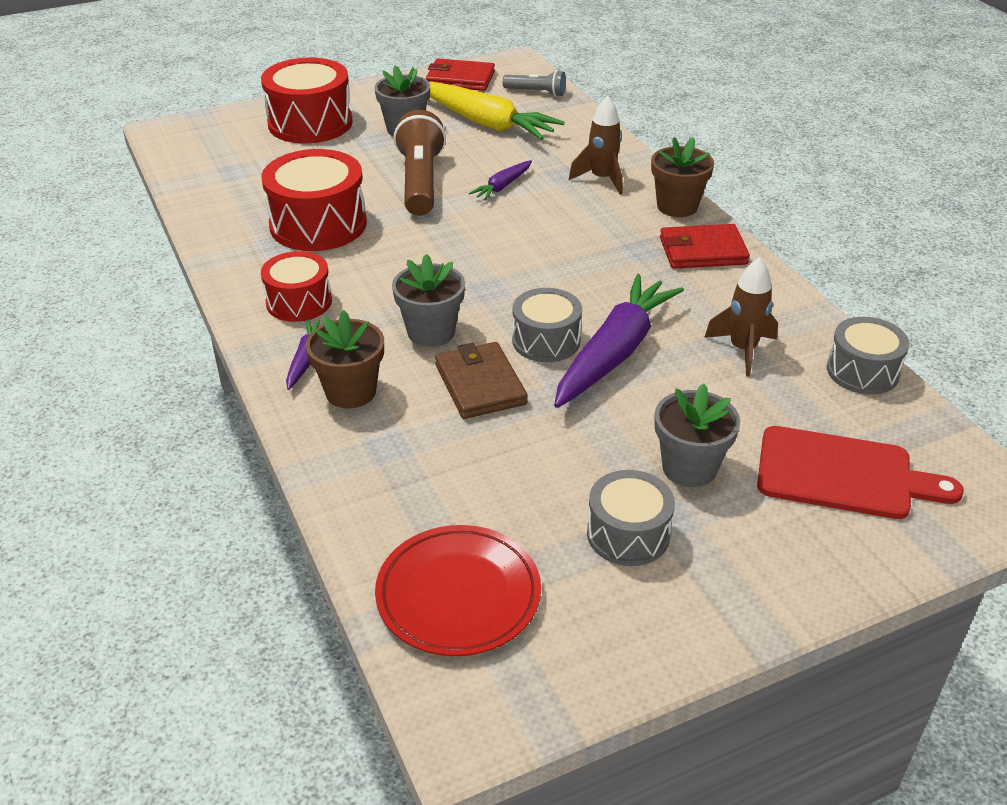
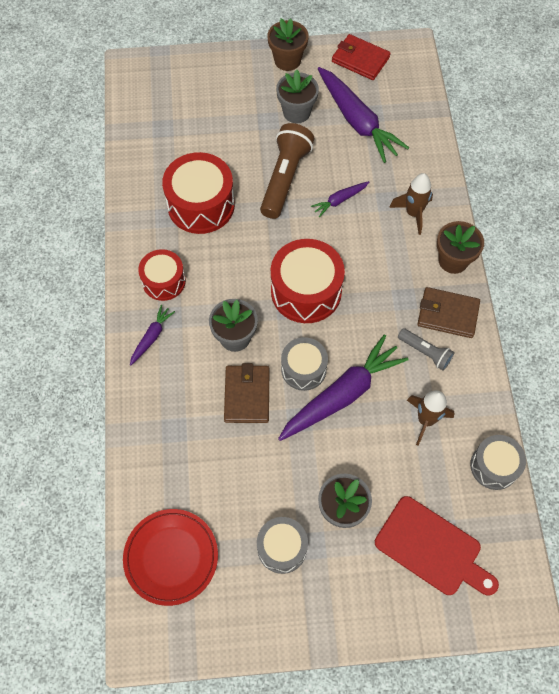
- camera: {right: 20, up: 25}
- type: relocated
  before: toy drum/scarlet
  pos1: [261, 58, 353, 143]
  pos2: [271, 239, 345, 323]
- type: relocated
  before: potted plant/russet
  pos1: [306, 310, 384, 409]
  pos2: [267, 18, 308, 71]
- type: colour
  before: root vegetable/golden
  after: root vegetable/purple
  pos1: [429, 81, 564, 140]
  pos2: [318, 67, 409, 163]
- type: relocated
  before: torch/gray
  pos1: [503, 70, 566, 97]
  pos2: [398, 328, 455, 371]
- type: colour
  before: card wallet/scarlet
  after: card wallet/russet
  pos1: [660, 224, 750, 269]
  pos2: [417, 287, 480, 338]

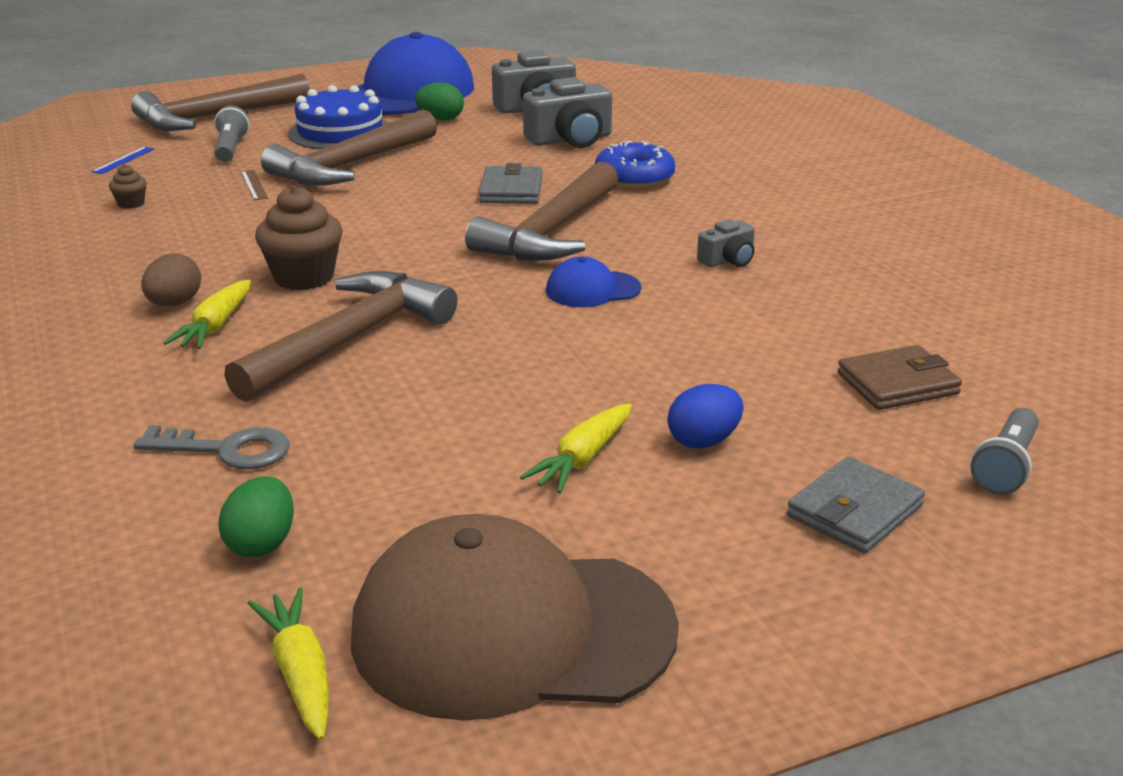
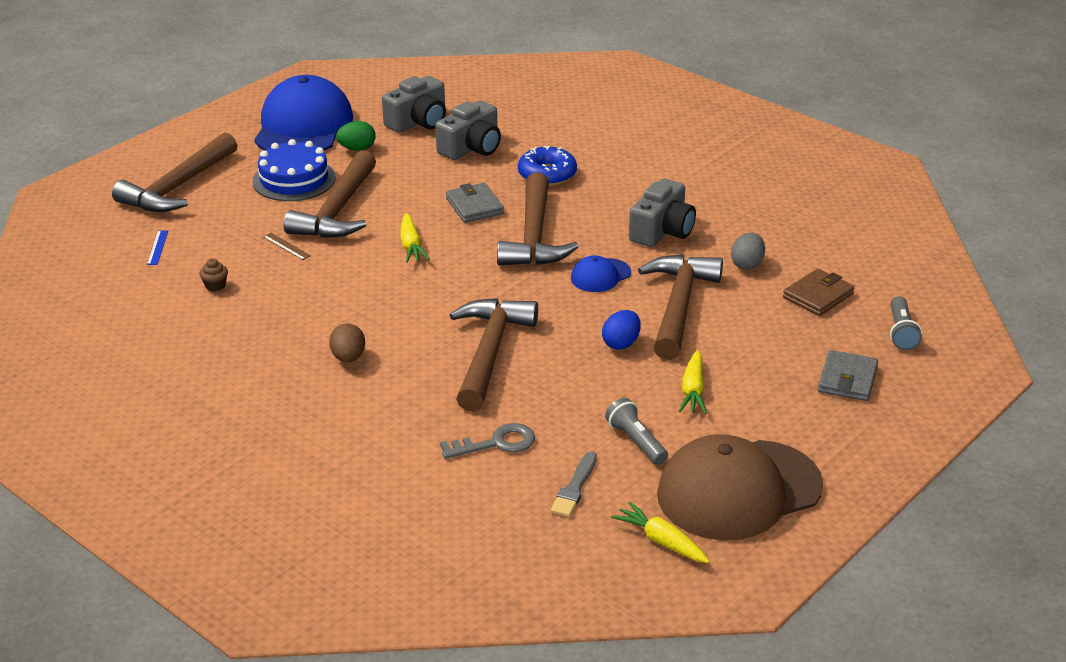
- camera: {right: -25, up: 5}
- type: relocated
  before: root vegetable/golden
  pos1: [163, 280, 251, 349]
  pos2: [400, 213, 430, 263]
- type: relocated
  before: torch/gray
  pos1: [214, 105, 249, 162]
  pos2: [605, 398, 668, 465]
- type: exchanged
  before: egg shape/green
  after: brush/gray
  pos1: [218, 476, 294, 557]
  pos2: [550, 452, 597, 517]
- type: missing
  before: cupcake/russet
  pos1: [255, 186, 343, 290]
- type: relocated
  before: egg shape/royal blue
  pos1: [667, 384, 744, 449]
  pos2: [602, 310, 641, 350]
- type: size
  before: compact camera/gray
  pos1: [697, 219, 755, 267]
  pos2: [629, 178, 696, 247]
  scale: 1.85
- type: appeared
  after: carpenter's hammer/russet
  pos2: [638, 255, 723, 360]
- type: appeared
  after: egg shape/gray
  pos2: [731, 232, 765, 270]

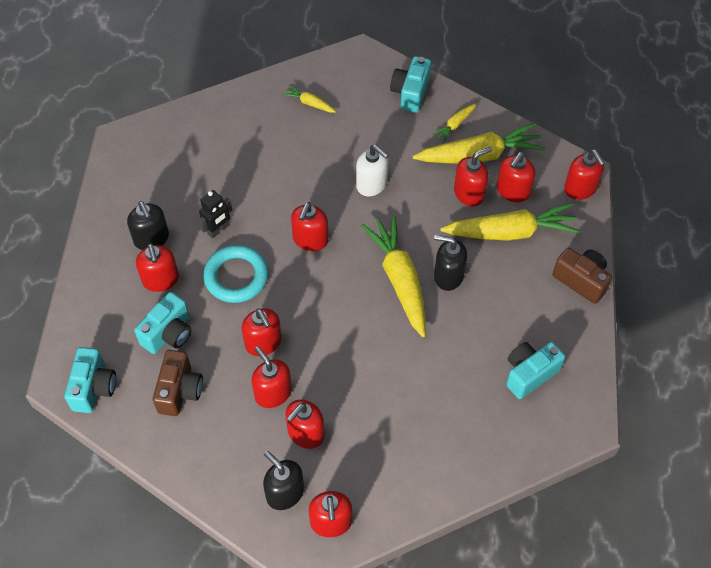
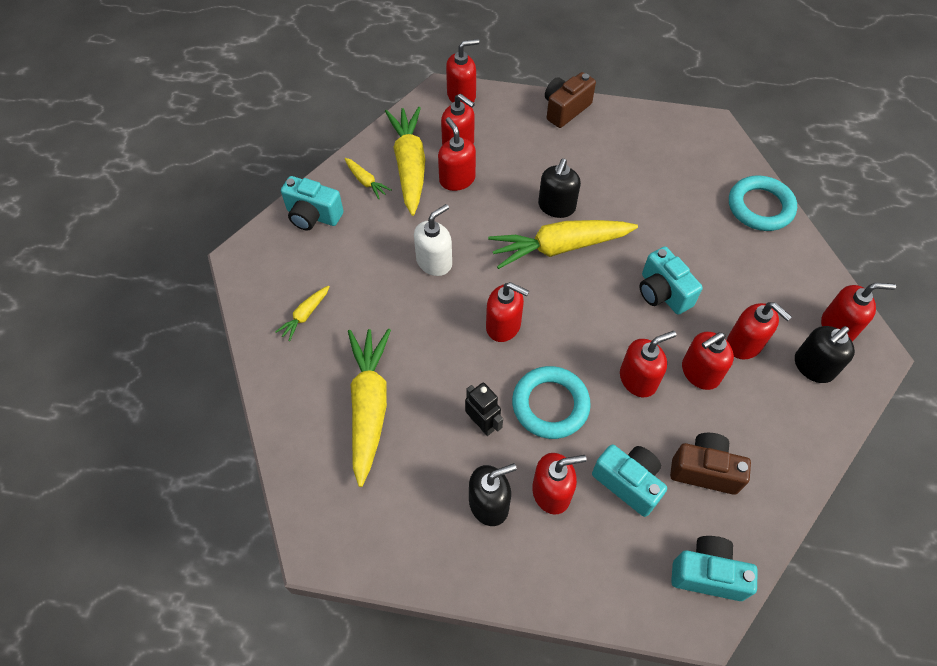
- camera: {right: -85, up: 0}
- type: relocated
  before: root vegetable/golden
  pos1: [440, 203, 580, 241]
  pos2: [348, 329, 391, 487]
- type: relocated
  before: compact camera/turquoise
  pos1: [506, 342, 565, 399]
  pos2: [640, 246, 703, 315]
- type: appeared
  after: hoop/turquoise
  pos2: [729, 176, 797, 231]

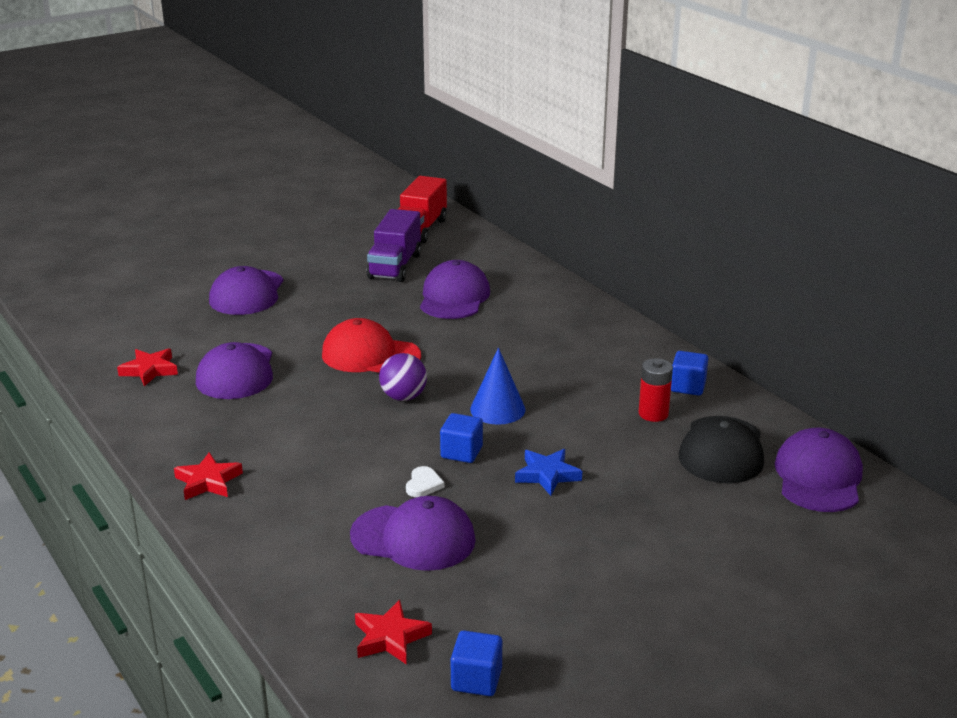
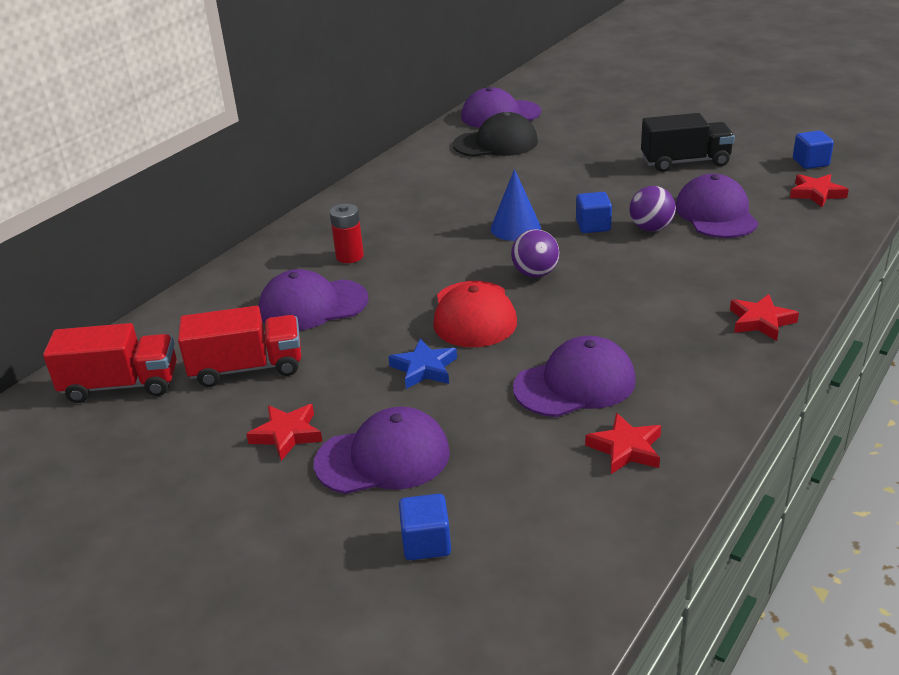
- camera: {right: -110, up: 5}
- type: colour
  before: toy truck/purple
  after: toy truck/scarlet
  pos1: [366, 209, 421, 282]
  pos2: [178, 306, 301, 387]
- type: exchanged
  before: love heart/pure white
  after: ball/purple
  pos1: [406, 466, 445, 497]
  pos2: [630, 186, 676, 231]
- type: relocated
  before: star shape/royal blue
  pos1: [515, 449, 582, 496]
  pos2: [388, 339, 457, 389]
- type: relocated
  before: AA battery/scarlet
  pos1: [639, 358, 673, 422]
  pos2: [330, 204, 364, 263]
- type: relocated
  before: solid cube/royal blue
  pos1: [671, 351, 708, 396]
  pos2: [399, 494, 451, 560]
- type: appeared
  after: star shape/scarlet
  pos2: [246, 404, 323, 461]
- type: appeared
  after: toy truck/black
  pos2: [641, 113, 735, 172]

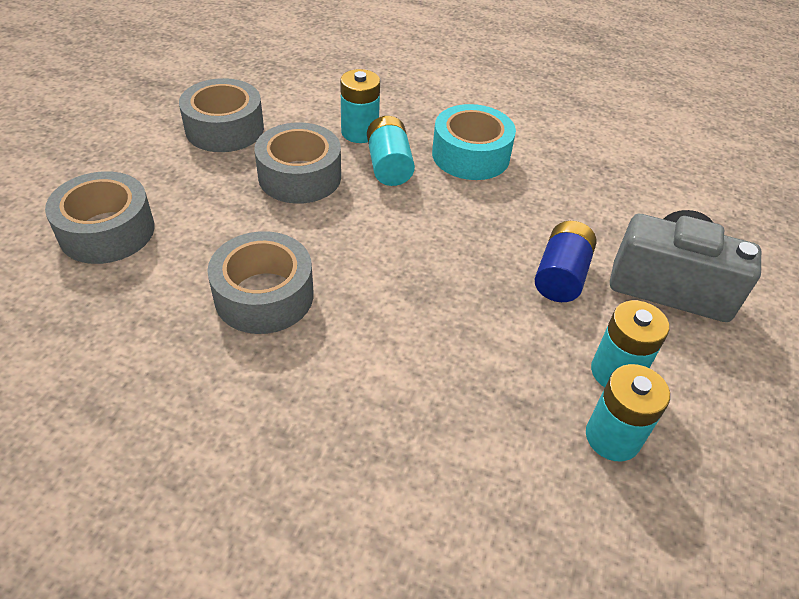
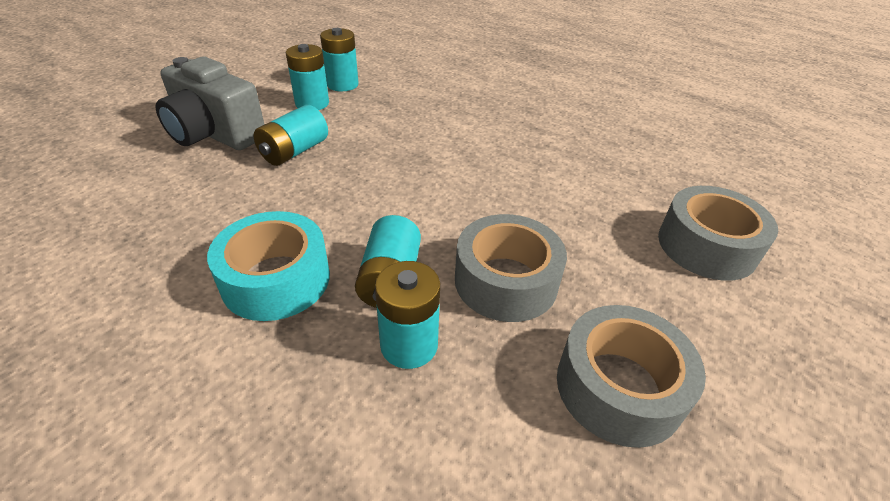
- camera: {right: -165, up: -5}
- type: missing
  before: sticky tape/gray
  pos1: [208, 231, 313, 334]
- type: colour
  before: AA battery/royal blue
  after: AA battery/turquoise
  pos1: [535, 221, 596, 302]
  pos2: [254, 105, 328, 166]

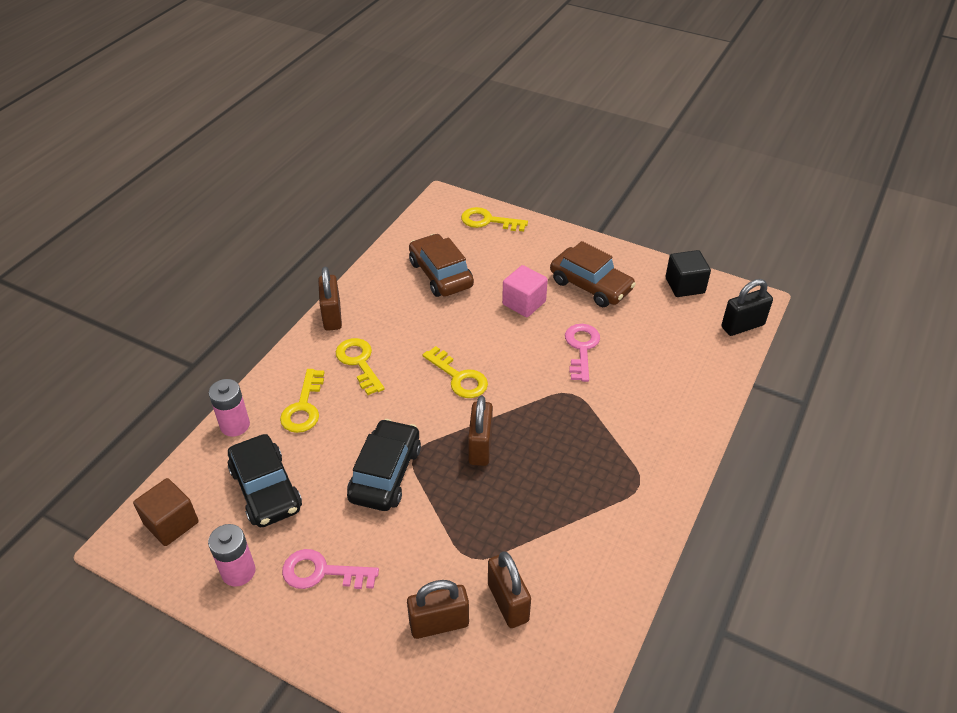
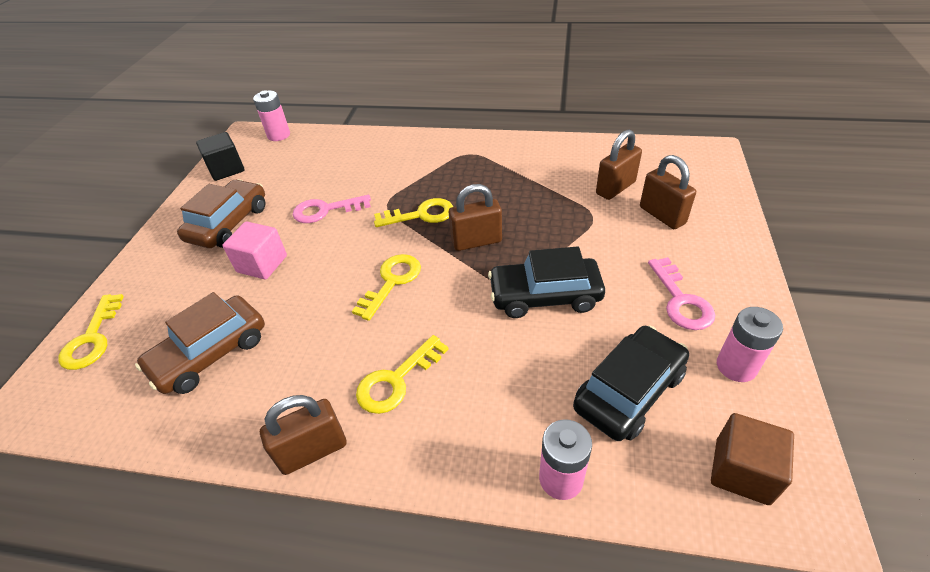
- camera: {right: -105, up: 0}
- type: relocated
  before: latchkey/golden
  pos1: [280, 369, 324, 433]
  pos2: [374, 198, 453, 227]
- type: exchanged
  before: small lock/black
  after: AA battery/rosy
  pos1: [722, 279, 773, 336]
  pos2: [253, 90, 290, 141]

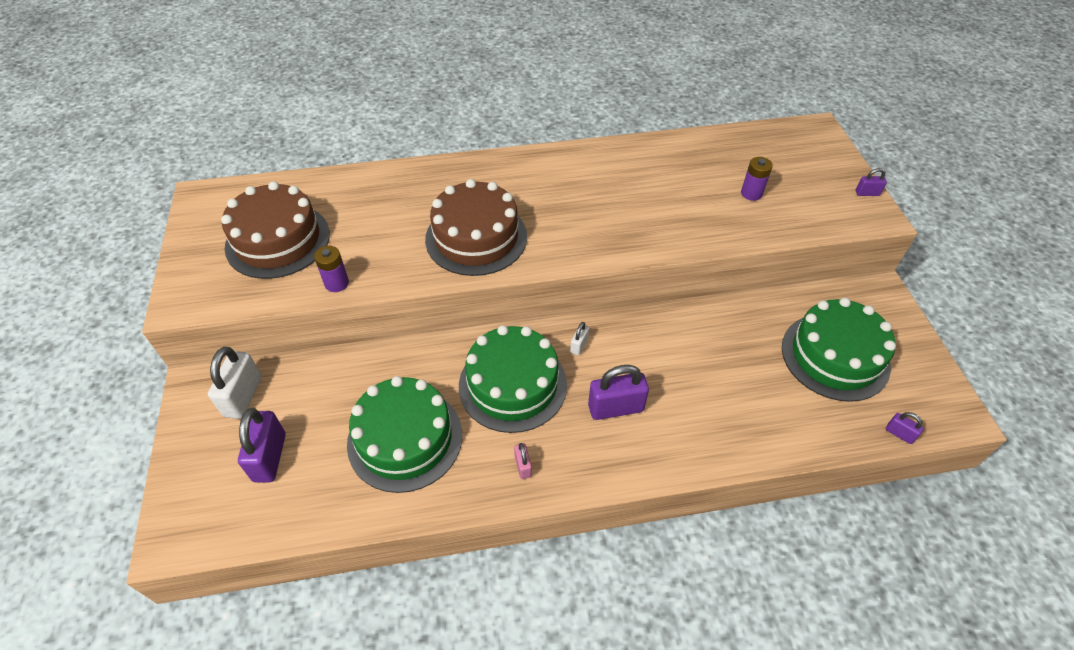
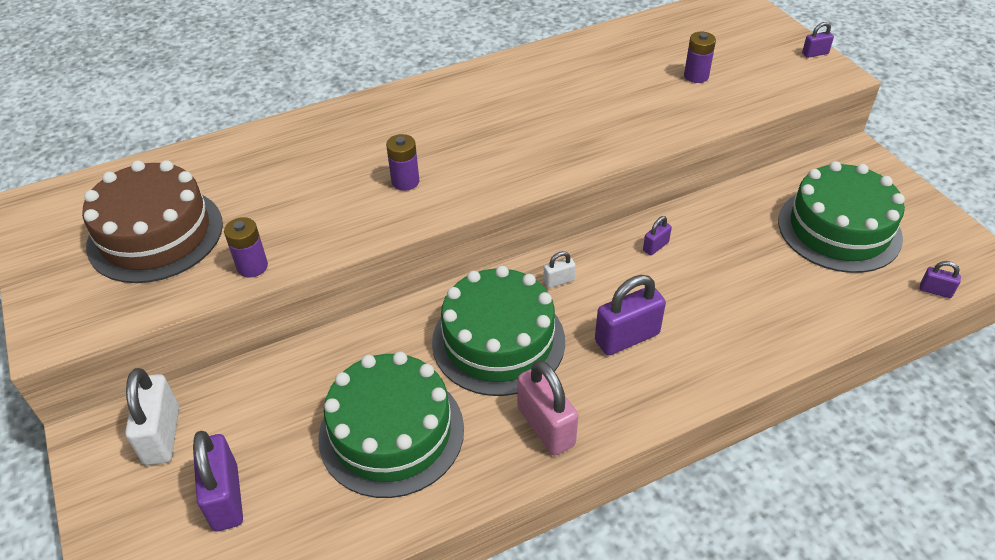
- camera: {right: -15, up: -5}
- type: exchanged
  before: gateau/russet
  after: AA battery/purple
  pos1: [425, 179, 527, 276]
  pos2: [386, 134, 419, 191]
- type: size
  before: small lock/rosy
  pos1: [514, 443, 532, 479]
  pos2: [518, 360, 578, 456]
  scale: 2.02
- type: spun
  before: small lock/pure white
  pos1: [570, 322, 589, 355]
  pos2: [543, 251, 576, 288]
  turn: 60
- type: appeared
  after: small lock/purple
  pos2: [643, 216, 672, 255]

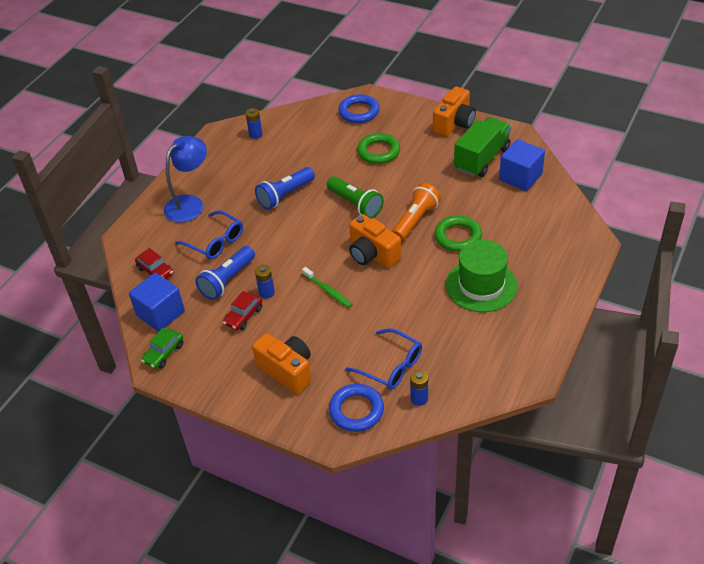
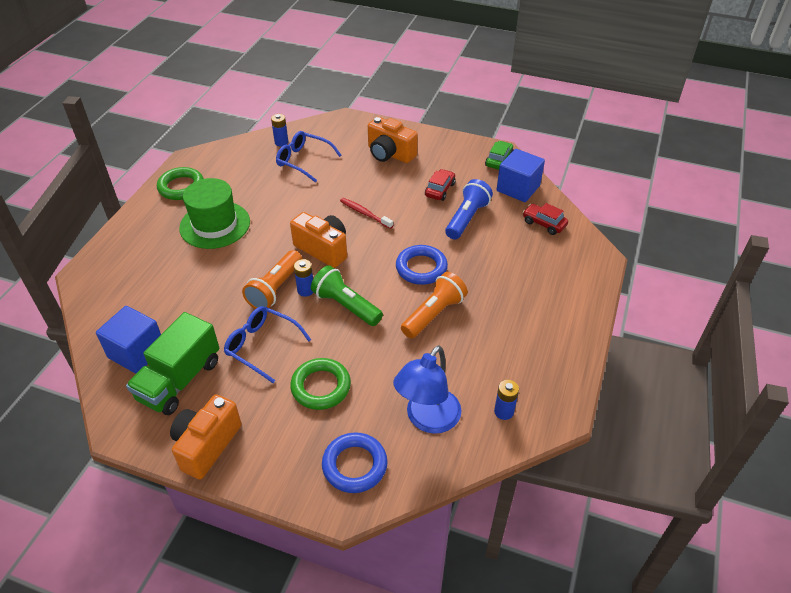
- camera: {right: 170, up: 0}
- type: relocated
  before: lamp/royal blue
  pos1: [164, 136, 207, 223]
  pos2: [393, 345, 462, 434]
- type: relocated
  before: eyeglasses/royal blue
  pos1: [175, 210, 243, 259]
  pos2: [224, 306, 311, 383]
- type: colour
  before: torch/royal blue
  after: torch/orange
  pos1: [255, 167, 315, 210]
  pos2: [401, 272, 468, 339]
- type: relocated
  before: AA battery/royal blue
  pos1: [255, 265, 275, 299]
  pos2: [294, 259, 314, 297]
- type: colour
  before: dental brush/green
  after: dental brush/scarlet
  pos1: [302, 267, 353, 308]
  pos2: [340, 198, 393, 229]
- type: relocated
  before: hoop/royal blue
  pos1: [329, 384, 384, 432]
  pos2: [396, 245, 448, 285]
- type: relocated
  before: hoop/green
  pos1: [434, 215, 482, 252]
  pos2: [157, 167, 204, 200]

